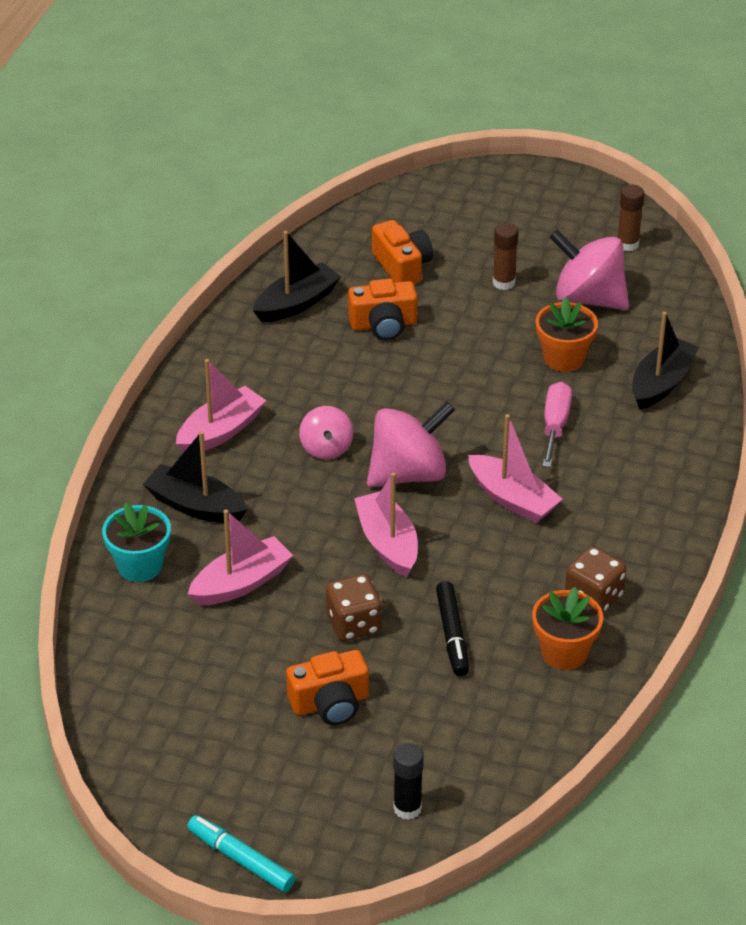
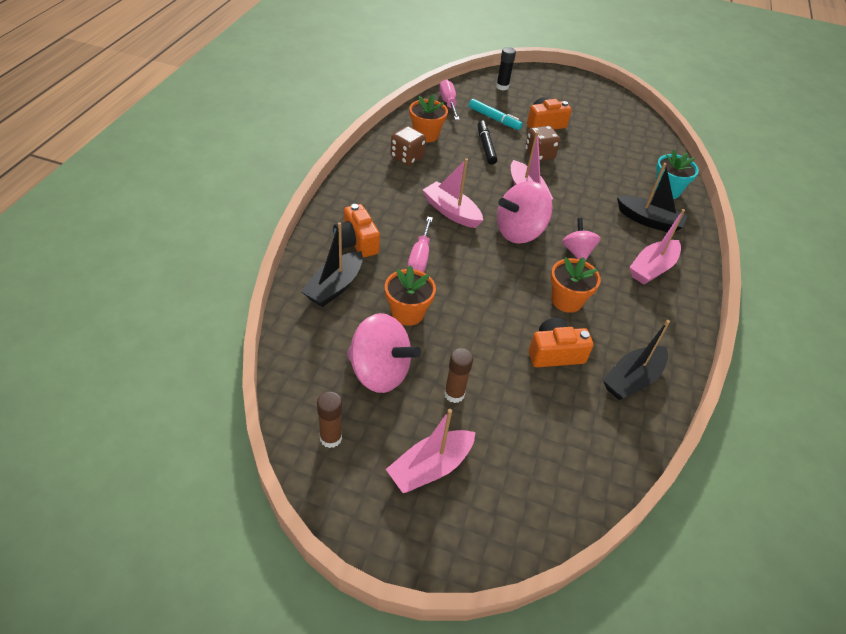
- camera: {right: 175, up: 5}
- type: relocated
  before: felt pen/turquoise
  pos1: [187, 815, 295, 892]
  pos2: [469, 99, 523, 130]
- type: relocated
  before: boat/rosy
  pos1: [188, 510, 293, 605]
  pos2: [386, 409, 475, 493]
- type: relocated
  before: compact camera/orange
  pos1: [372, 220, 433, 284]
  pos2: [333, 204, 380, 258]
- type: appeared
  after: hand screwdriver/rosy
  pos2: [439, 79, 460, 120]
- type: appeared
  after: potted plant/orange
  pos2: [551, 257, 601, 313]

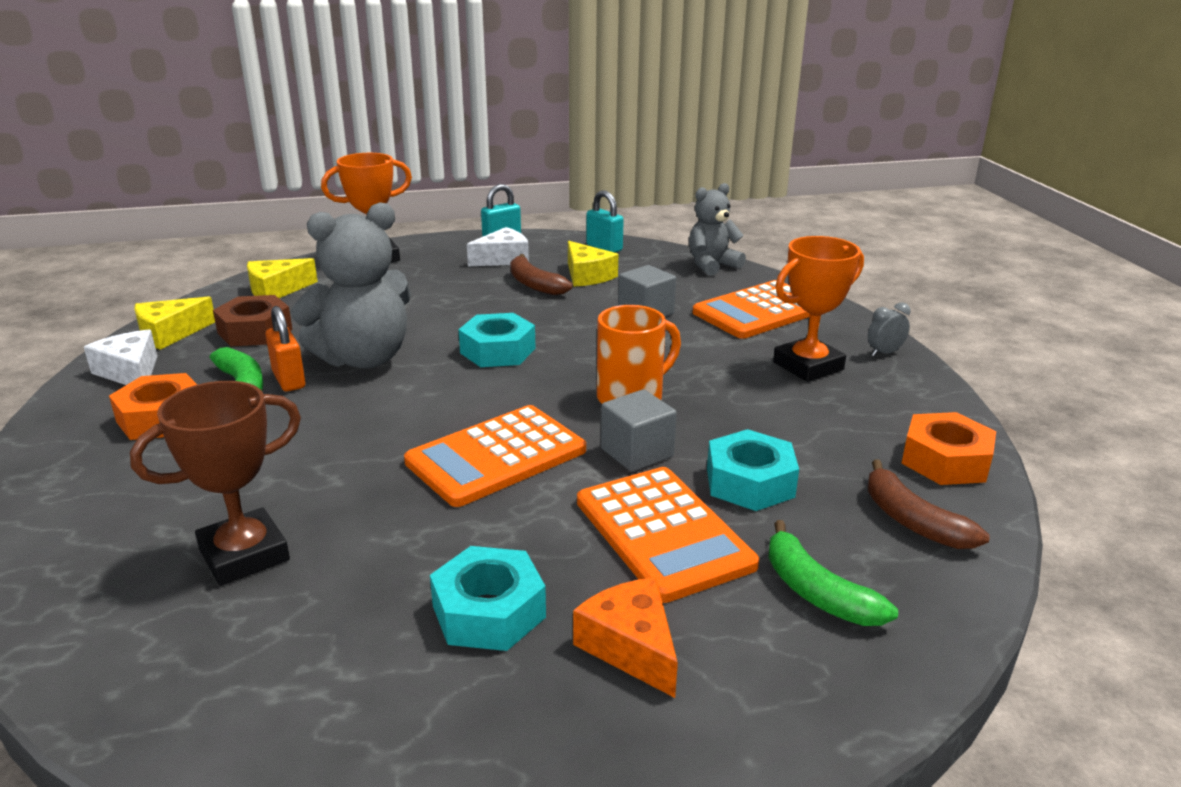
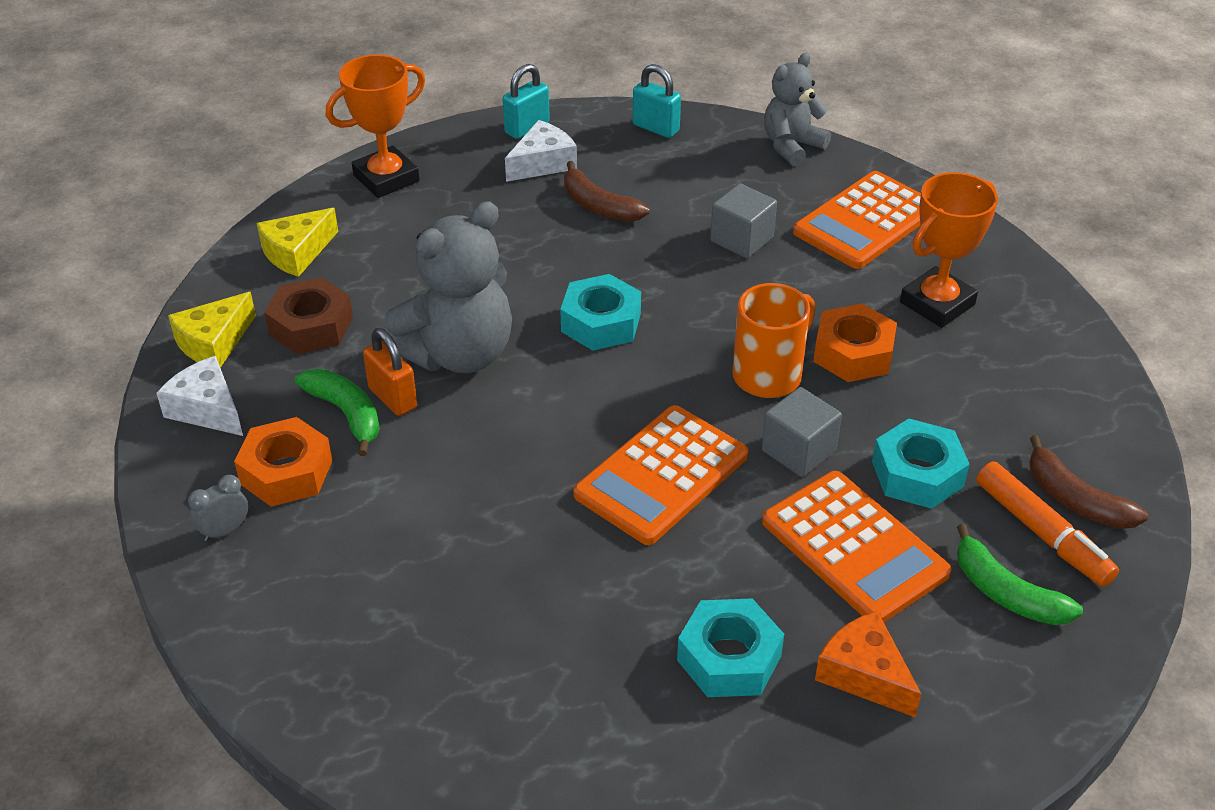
- camera: {right: -10, up: 15}
- type: missing
  before: trophy/russet
  pos1: [130, 381, 301, 586]
- type: missing
  before: cheese/golden
  pos1: [568, 241, 618, 287]
- type: relocated
  before: bedside clock/gray
  pos1: [868, 302, 911, 356]
  pos2: [188, 475, 248, 541]
- type: relocated
  before: nut/orange
  pos1: [901, 412, 996, 485]
  pos2: [813, 304, 897, 382]
- type: appeared
  after: felt pen/orange
  pos2: [976, 461, 1119, 587]

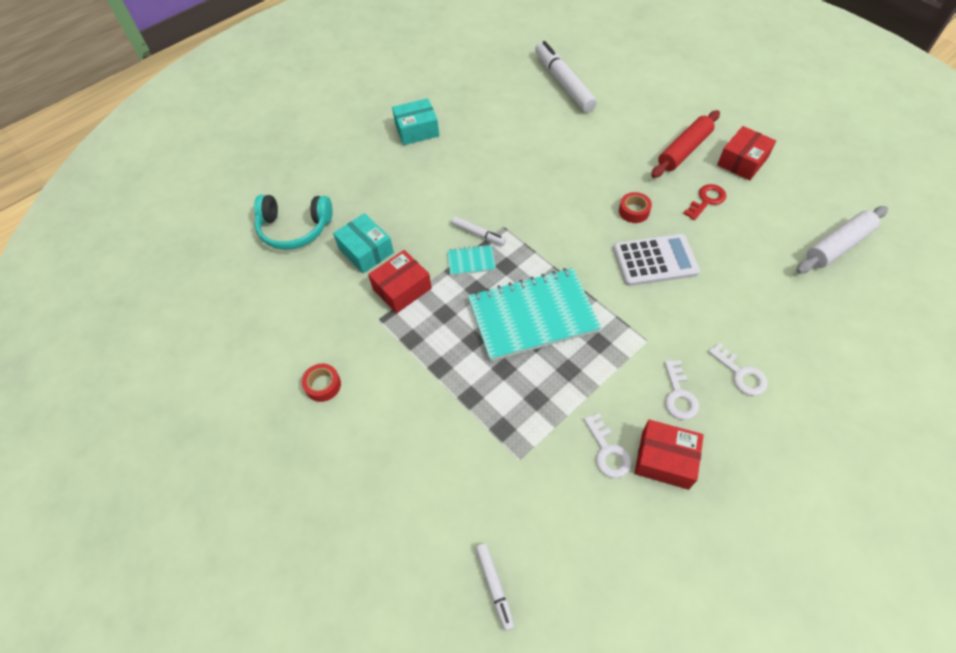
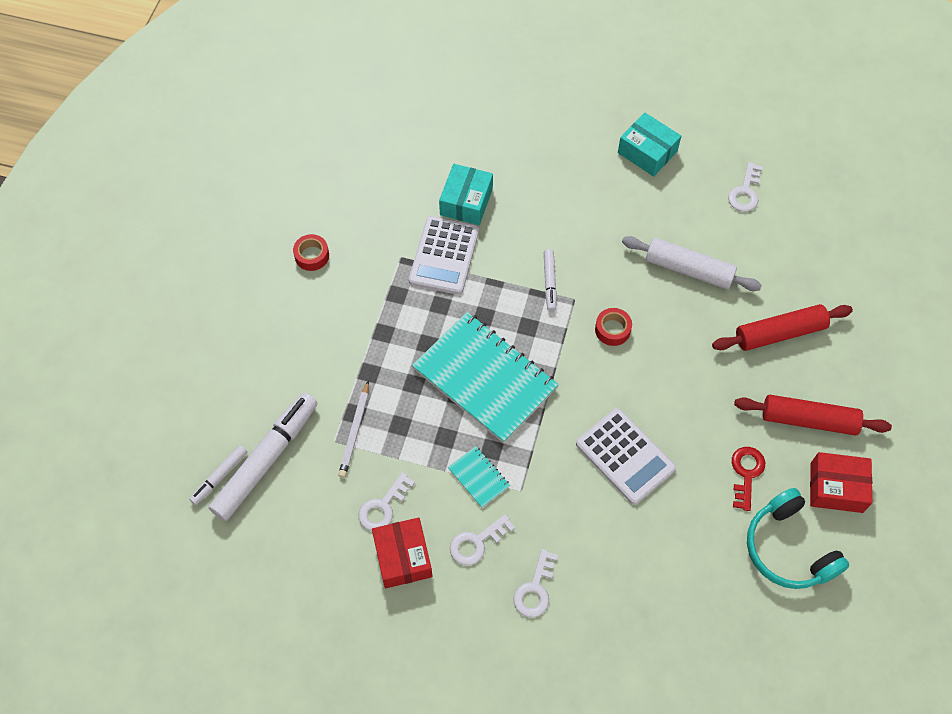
- camera: {right: 55, up: 5}
- type: relocated
  before: over-ear headphones/turquoise
  pos1: [254, 195, 333, 250]
  pos2: [747, 488, 849, 589]
- type: exchanged
  before: package/scarlet
  after: pocket calculator/pure white
  pos1: [368, 250, 432, 313]
  pos2: [409, 216, 479, 295]
- type: relocated
  before: notepad/turquoise
  pos1: [447, 245, 496, 276]
  pos2: [448, 446, 510, 508]
- type: relocated
  before: felt pen/pure white
  pos1: [535, 41, 597, 112]
  pos2: [209, 392, 318, 521]
- type: relocated
  before: sticky tape/scarlet
  pos1: [619, 192, 652, 223]
  pos2: [595, 308, 632, 346]
- type: spun
  before: latchkey/scarlet
  pos1: [683, 184, 726, 220]
  pos2: [732, 447, 765, 511]
  turn: -90
- type: relocated
  before: rolling pin/pure white
  pos1: [796, 206, 888, 274]
  pos2: [622, 236, 762, 291]
- type: appeared
  after: wooden pencil/pure white
  pos2: [338, 380, 369, 478]
- type: appeared
  after: rolling pin/scarlet
  pos2: [712, 304, 853, 351]
- type: appeared
  after: latchkey/pure white
  pos2: [728, 162, 763, 212]

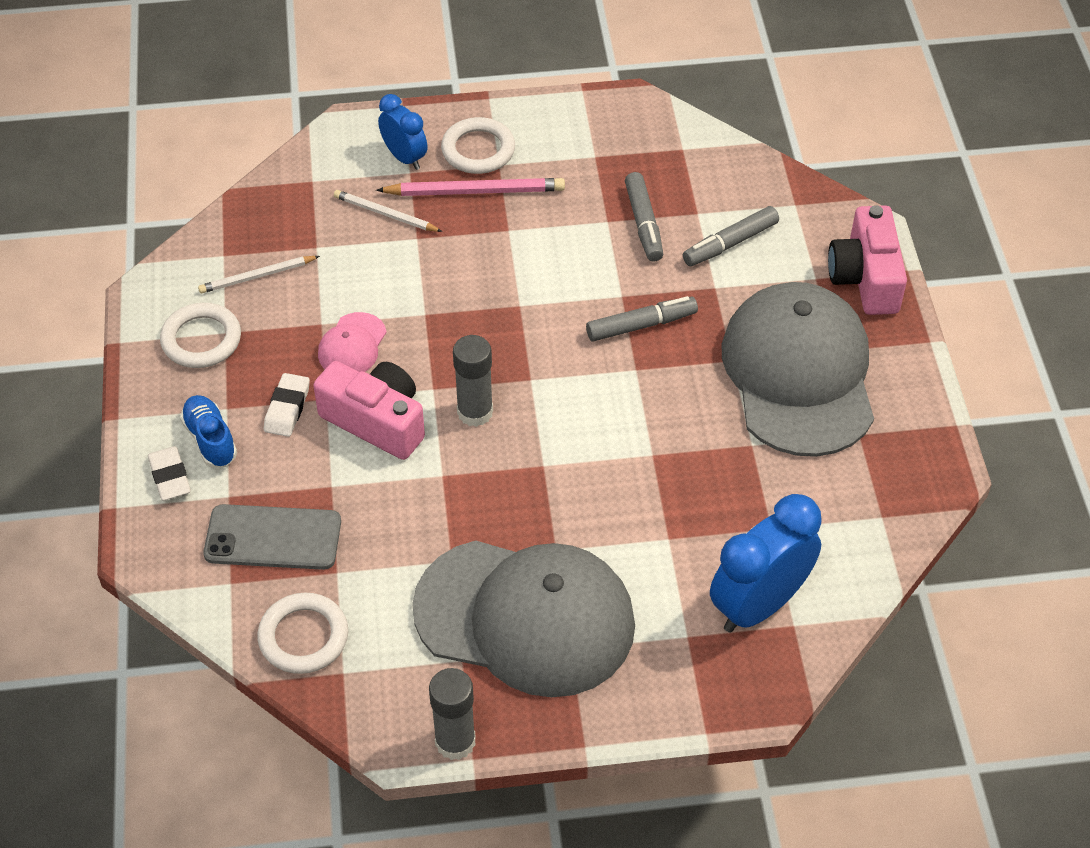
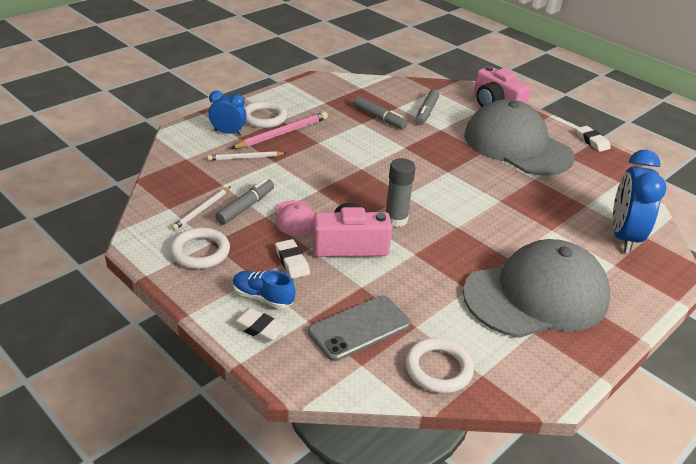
- camera: {right: -40, up: -15}
- type: missing
  before: glue/gray
  pos1: [429, 668, 476, 760]
- type: relocated
  before: felt pen/gray
  pos1: [586, 296, 698, 341]
  pos2: [215, 179, 274, 225]
- type: appeared
  after: pencil eraser/pure white
  pos2: [576, 126, 611, 152]

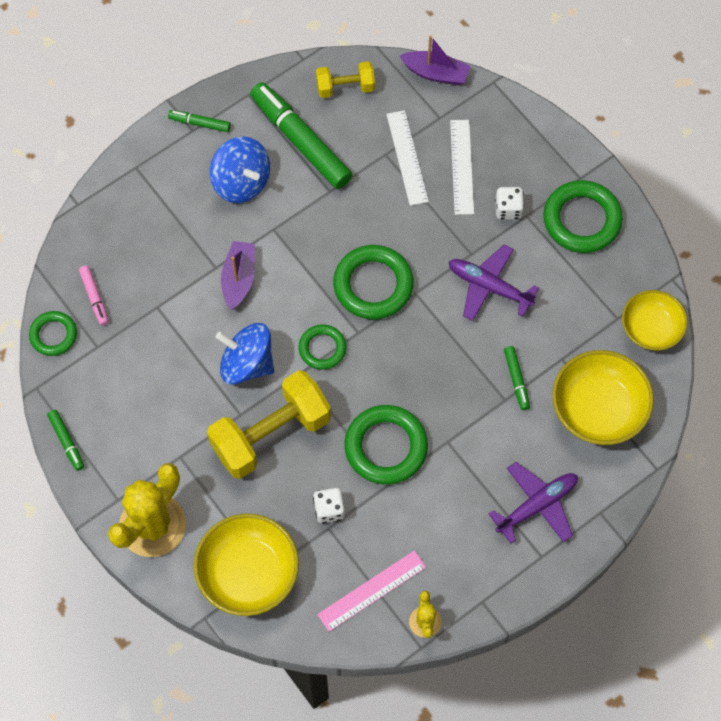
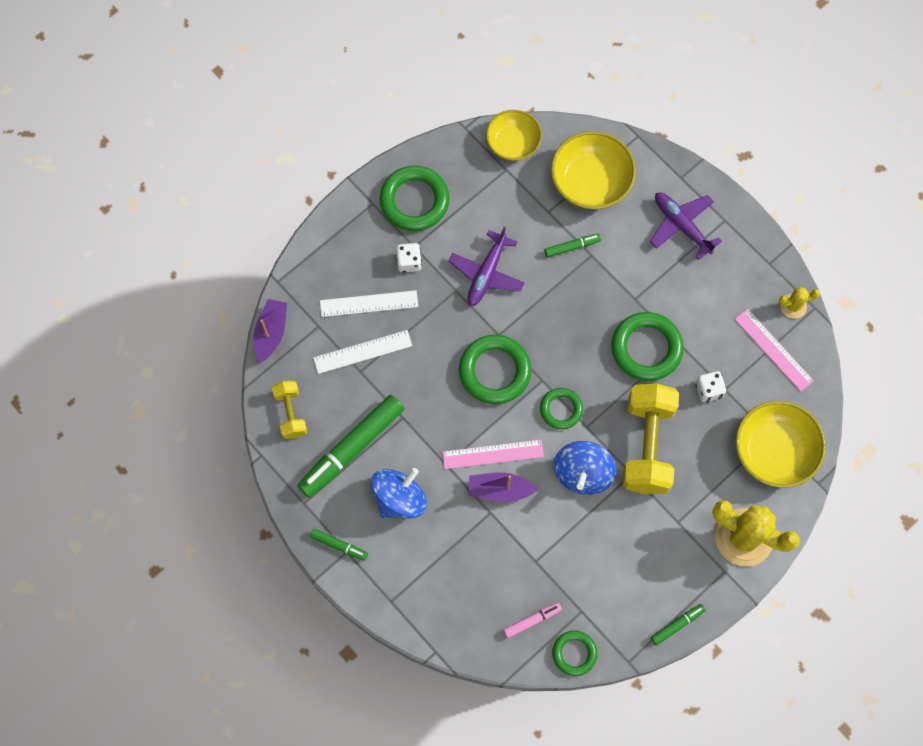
- camera: {right: -95, up: 5}
- type: spun
  before: felt pen/green
  pos1: [168, 110, 231, 132]
  pos2: [310, 529, 368, 561]
  turn: -75
- type: spun
  before: free weight/golden
  pos1: [207, 370, 331, 479]
  pos2: [622, 383, 679, 494]
  turn: 45
- type: appeared
  after: ruler/rosy
  pos2: [442, 440, 544, 469]

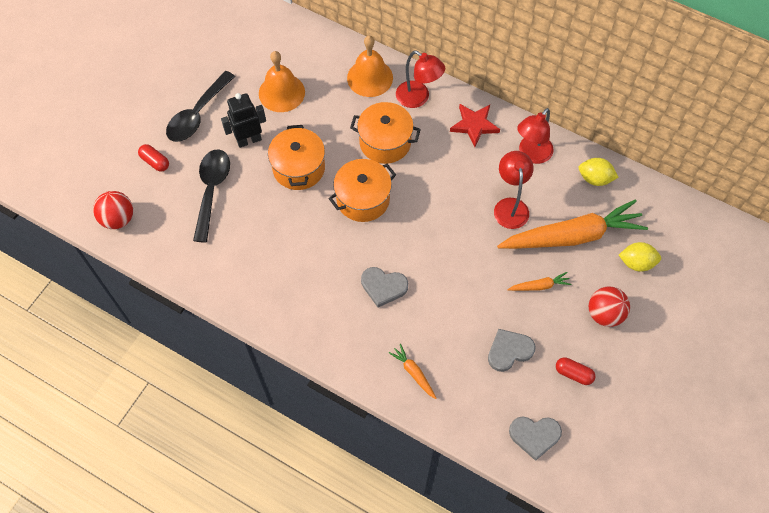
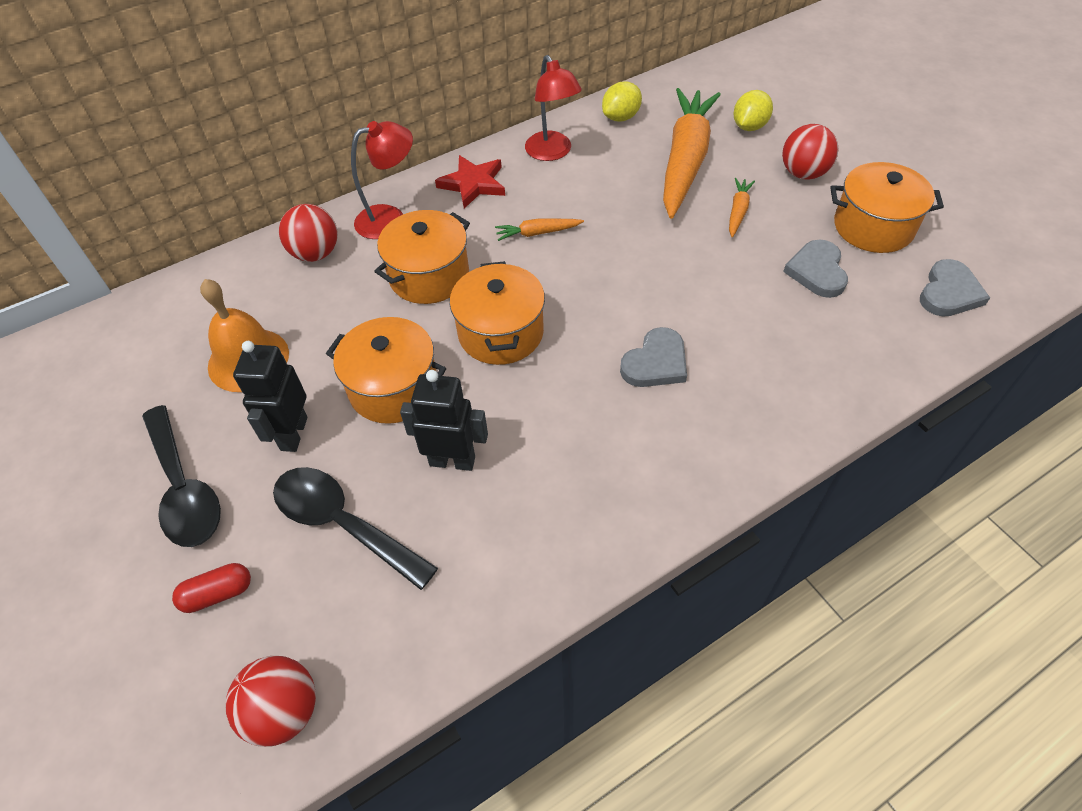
- camera: {right: -60, up: -10}
- type: exchanged
  before: bell/orange
  after: ball/scarlet
  pos1: [347, 35, 393, 97]
  pos2: [279, 204, 338, 262]
- type: relocated
  before: root vegetable/orange
  pos1: [389, 344, 437, 399]
  pos2: [495, 219, 584, 241]
- type: missing
  before: lamp/scarlet
  pos1: [494, 151, 534, 229]
- type: exchanged
  before: capsule/scarlet
  after: cooking pot/orange
  pos1: [556, 357, 595, 385]
  pos2: [830, 162, 944, 253]
- type: appeared
  after: robot figure/black
  pos2: [400, 370, 488, 471]

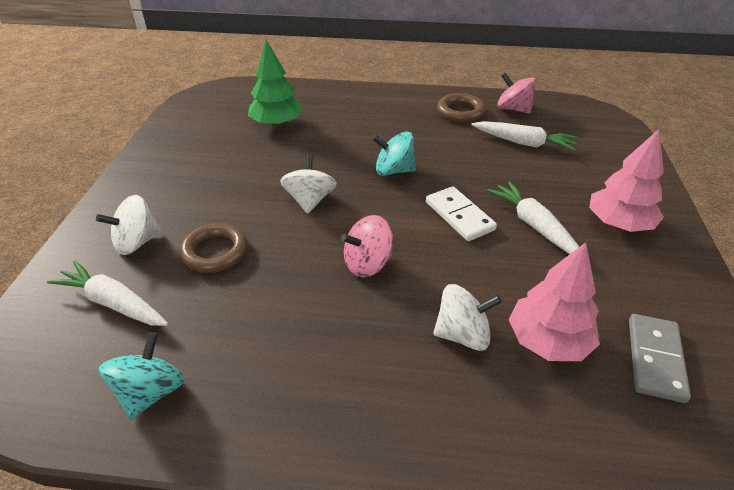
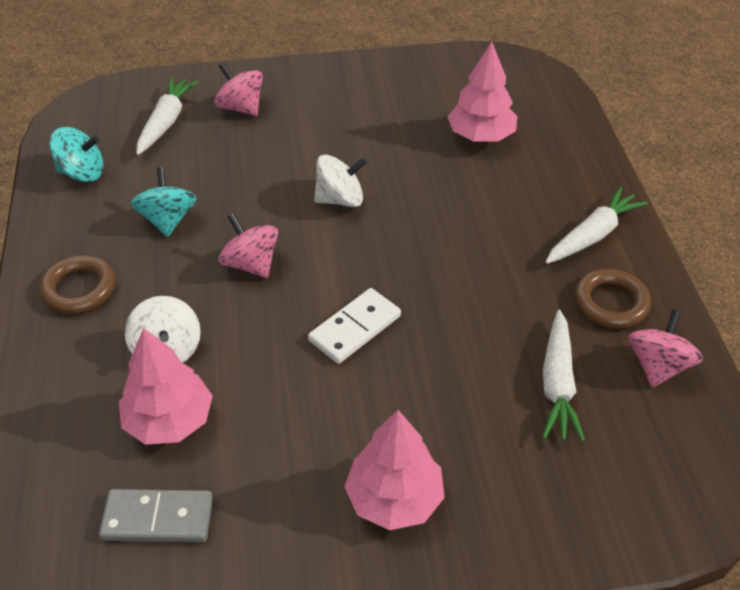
- camera: {right: 75, up: 5}
- type: colour
  before: whirligig/pure white
  after: whirligig/rosy
  pos1: [96, 195, 161, 255]
  pos2: [214, 62, 263, 116]
- type: relocated
  before: hoop/russet
  pos1: [180, 223, 248, 273]
  pos2: [39, 255, 116, 314]
- type: colour
  before: fir tree/green
  after: fir tree/rosy
  pos1: [248, 40, 303, 127]
  pos2: [447, 42, 517, 142]
- type: relocated
  before: whirligig/turquoise
  pos1: [372, 131, 416, 176]
  pos2: [131, 167, 197, 237]
- type: relocated
  before: root vegetable/pure white
  pos1: [487, 181, 580, 254]
  pos2: [546, 187, 647, 264]

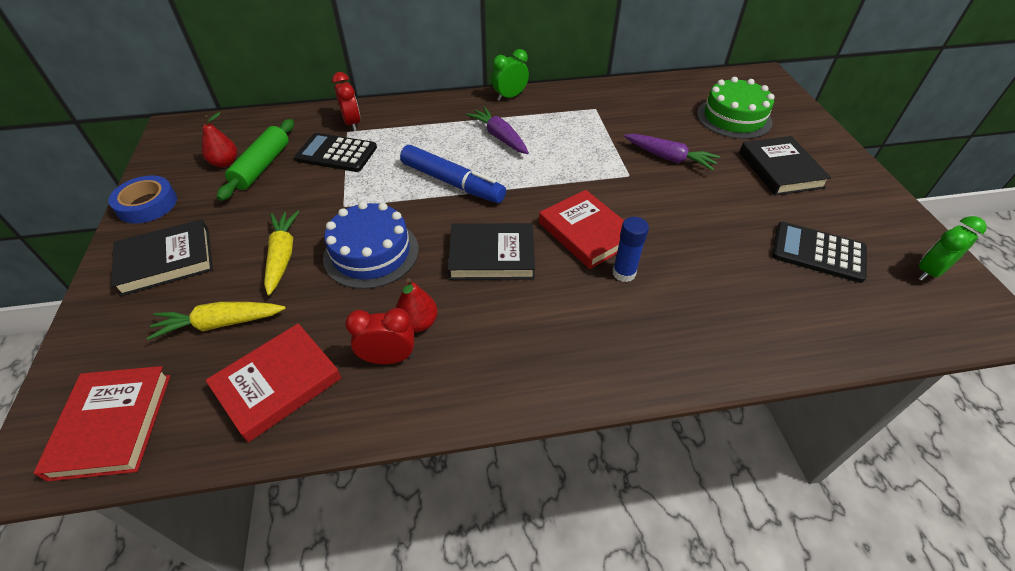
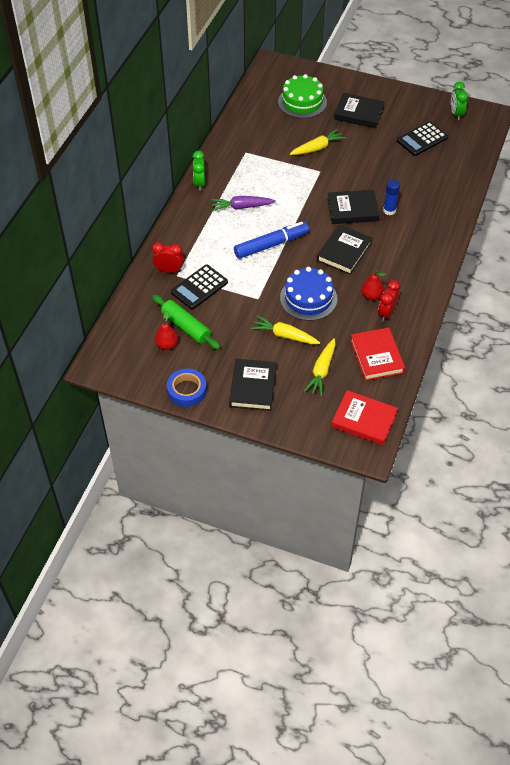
- camera: {right: -60, up: 5}
- type: colour
  before: book/scarlet
  after: book/black
  pos1: [539, 190, 624, 269]
  pos2: [327, 190, 379, 224]
- type: colour
  before: root vegetable/purple
  after: root vegetable/golden
  pos1: [624, 134, 720, 171]
  pos2: [290, 129, 346, 155]

